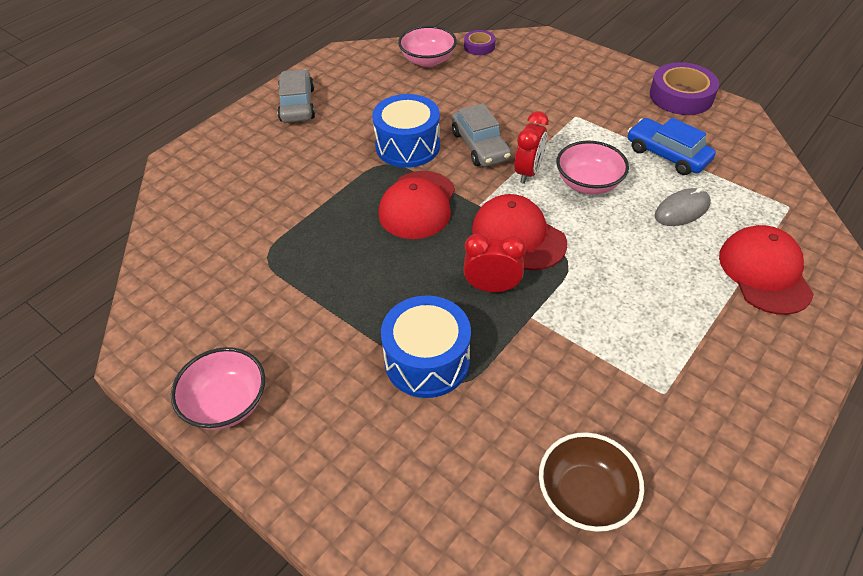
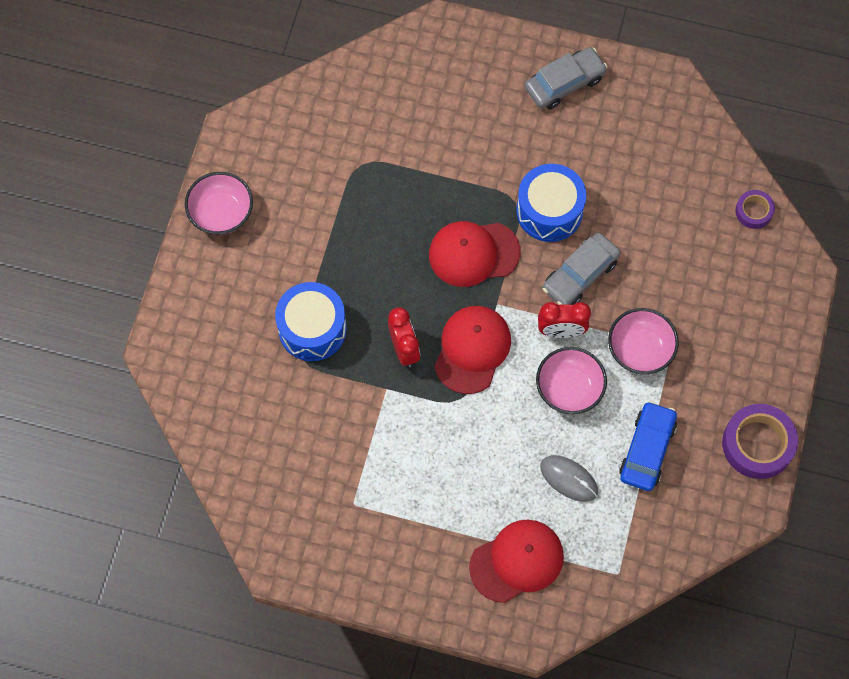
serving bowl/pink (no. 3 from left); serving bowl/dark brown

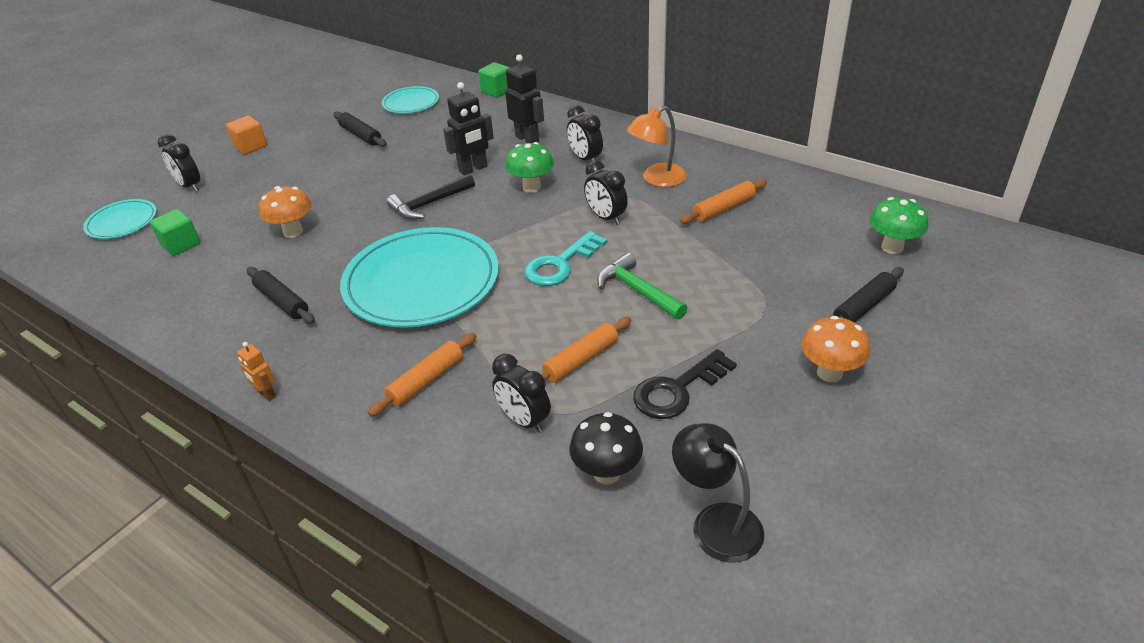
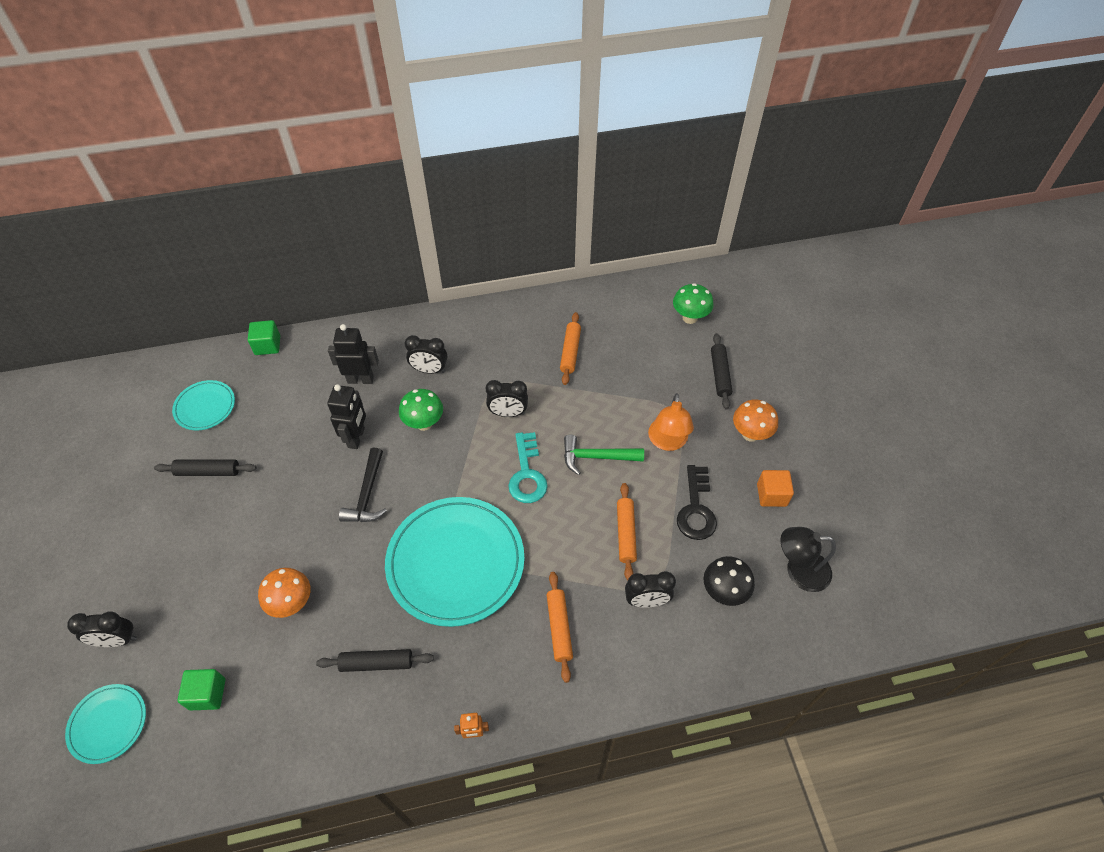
block/bright orange; desk lamp/bright orange

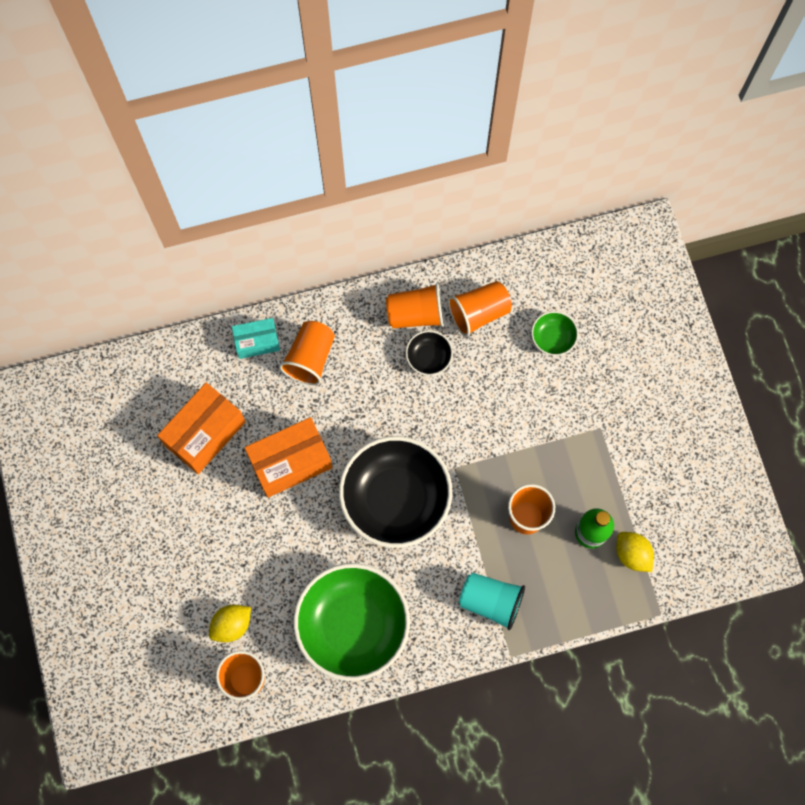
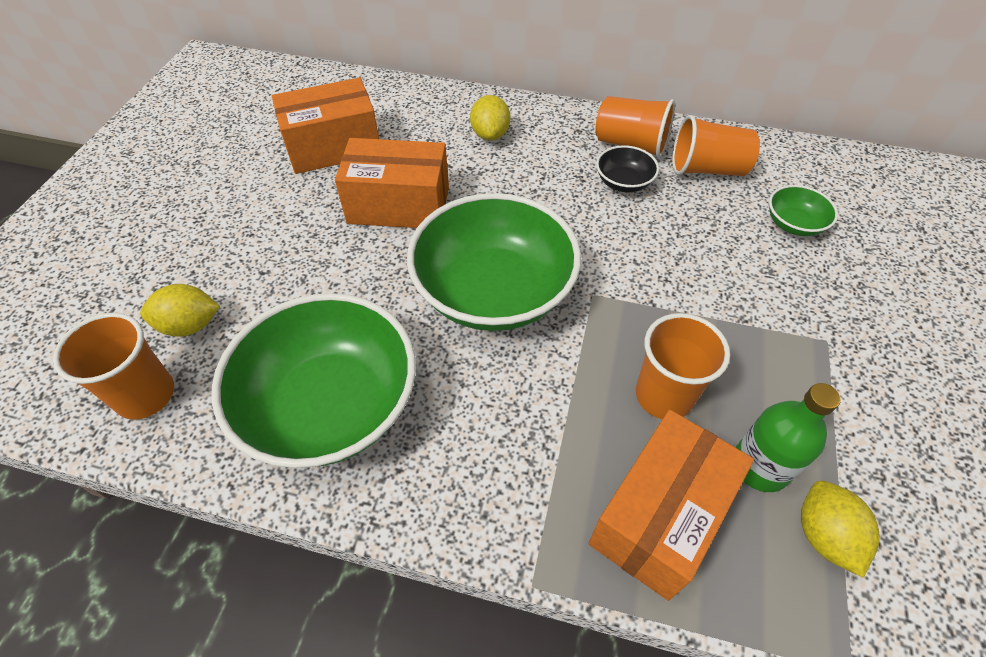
box/turquoise; lemon/bright yellow (no. 2 from left); serving bowl/emerald (no. 2 from left); beaker/turquoise; box/bright orange (no. 3 from left)

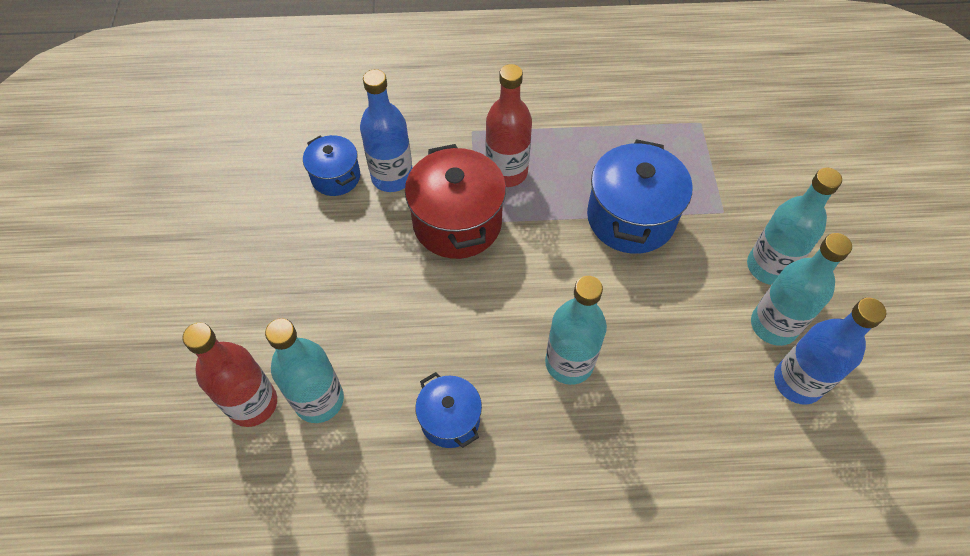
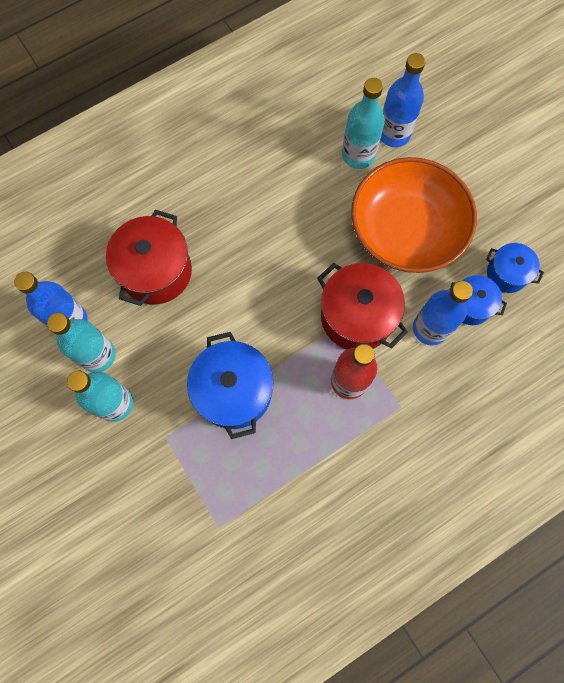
flask/royal blue (no. 2 from left); cooking pot/royal blue (no. 3 from left); flask/turquoise (no. 2 from left in the first image); cooking pot/scarlet (no. 1 from left); serving bowl/bright orange

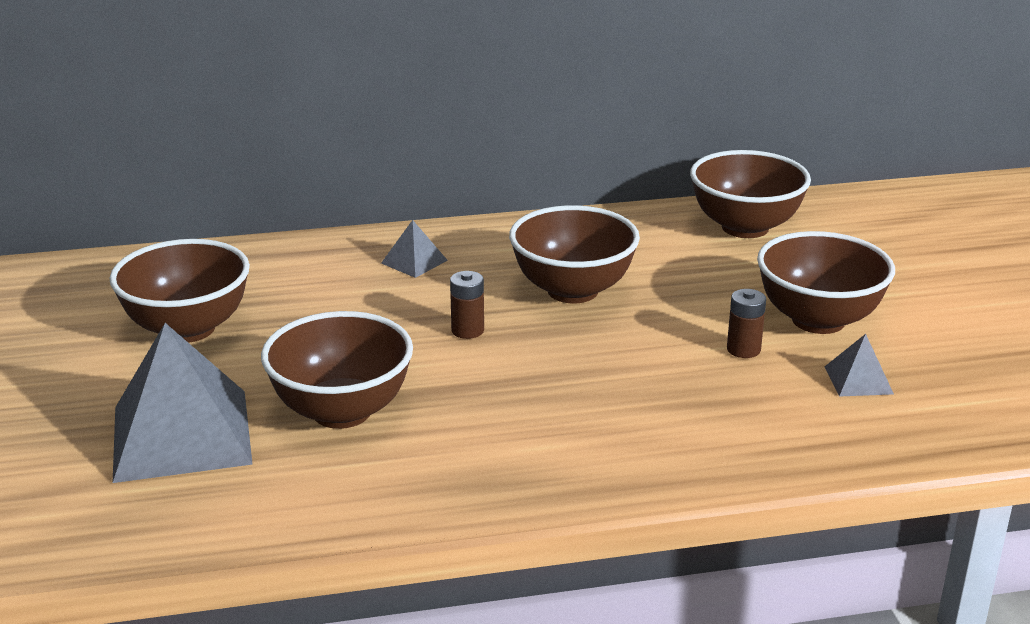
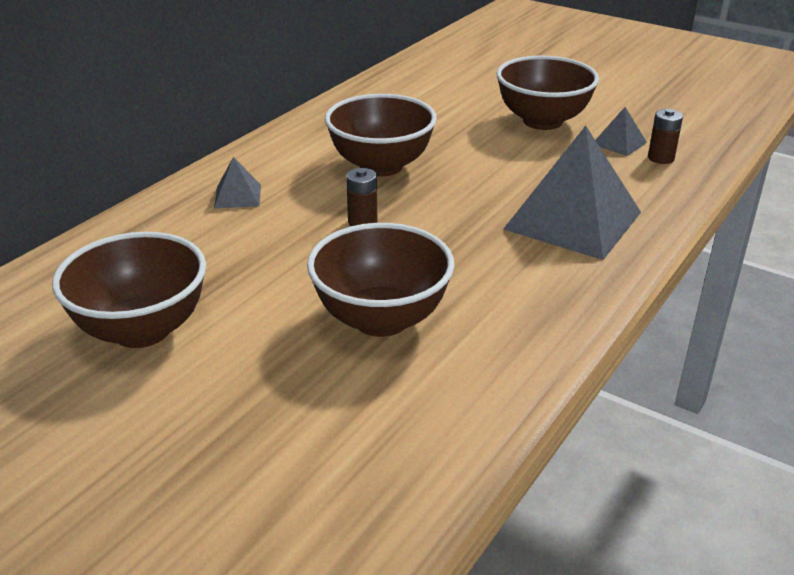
pyramid/ash-grey (no. 2 from left); serving bowl/dark brown (no. 4 from left in the first image); power cell/dark brown (no. 2 from left)

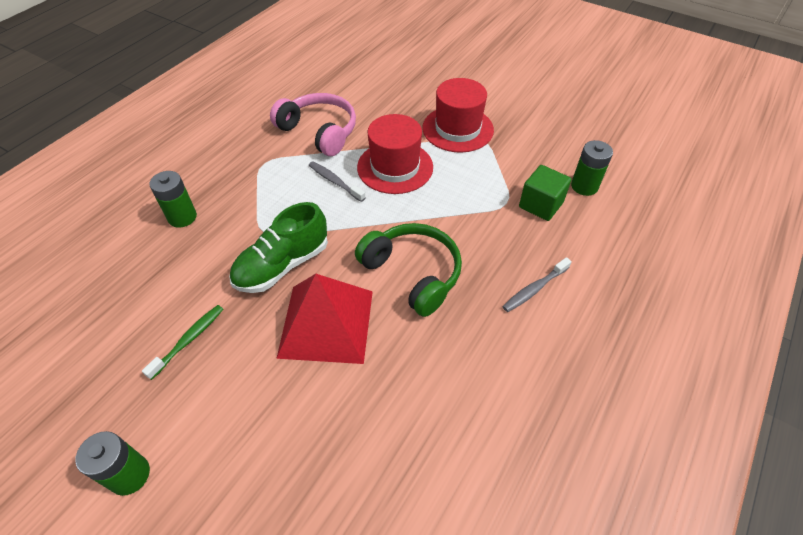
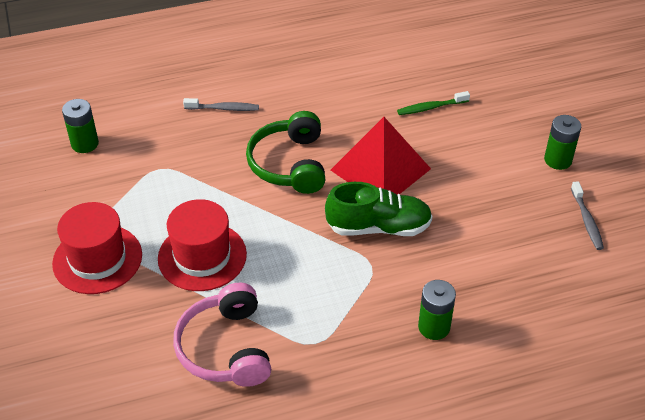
dental brush/emerald; dental brush/ash-grey (no. 2 from left); block/emerald

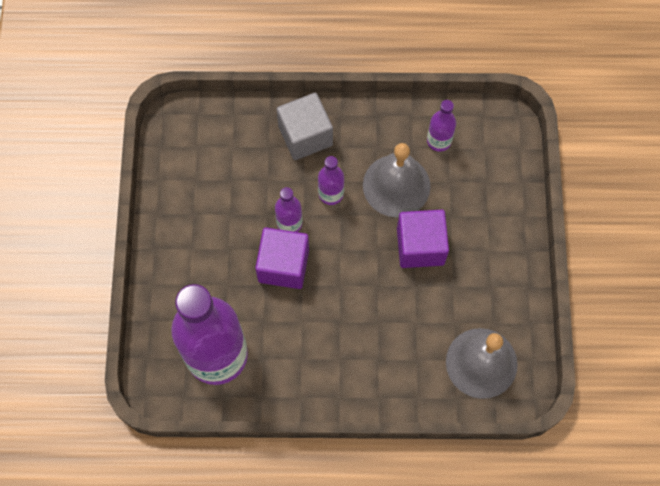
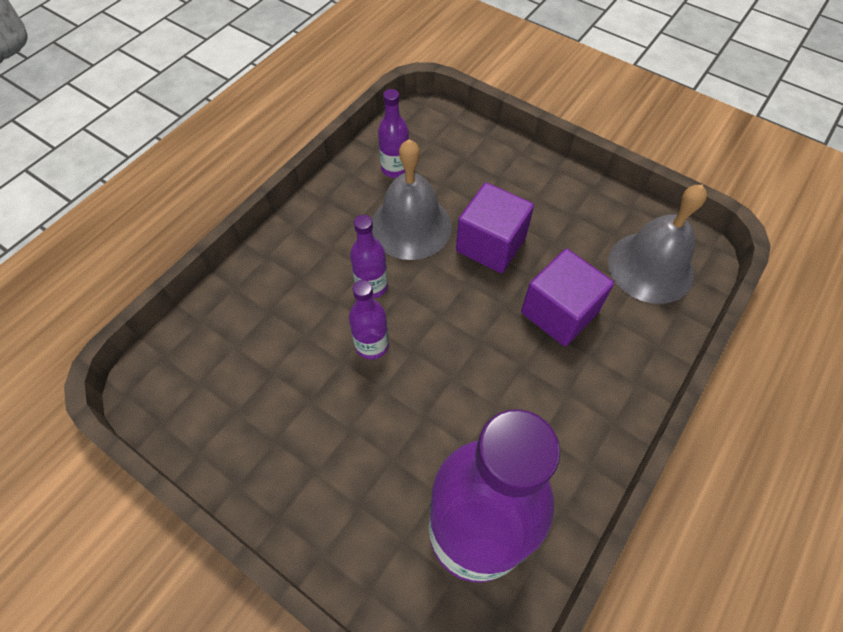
block/purple (no. 2 from left); block/ash-grey

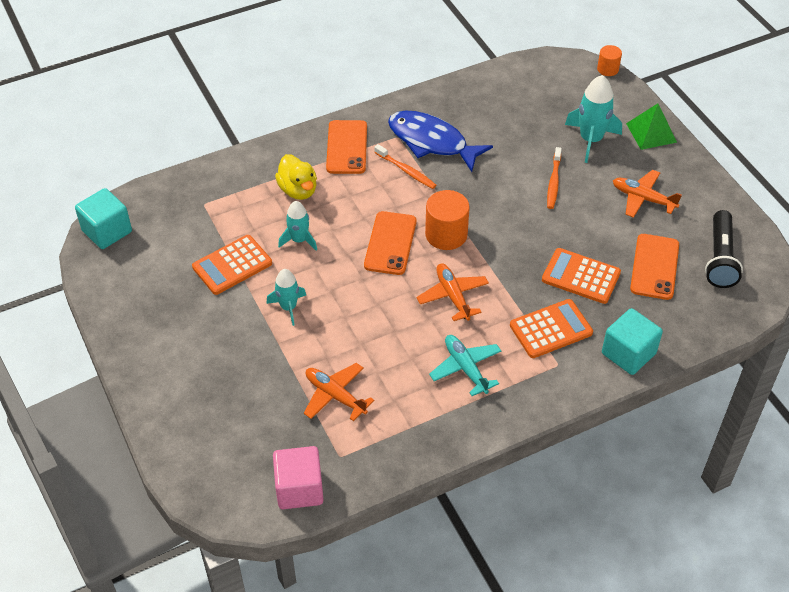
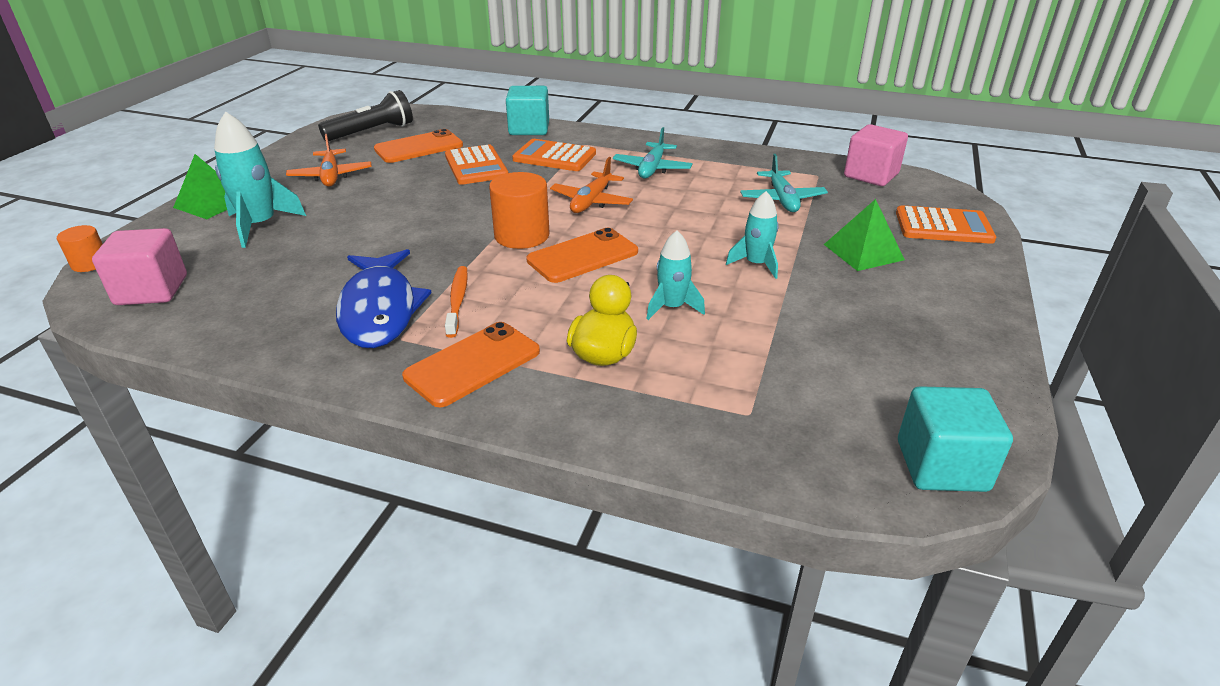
calculator/bright orange (no. 3 from left); aeroplane/turquoise (no. 2 from left); dental brush/bright orange (no. 2 from left in the first image); block/pink (no. 1 from left); pyramid/emerald (no. 2 from left)

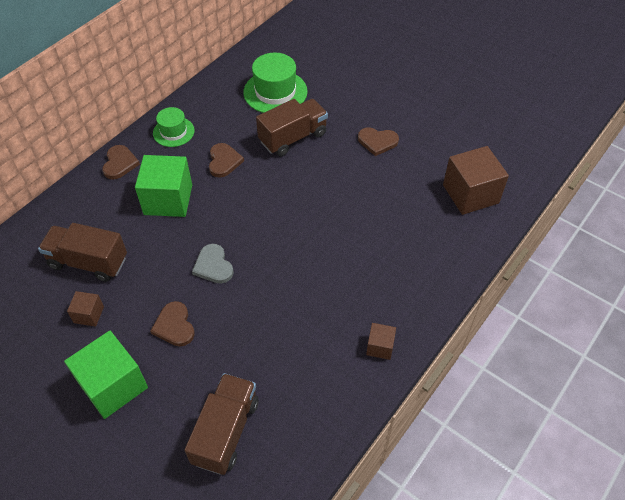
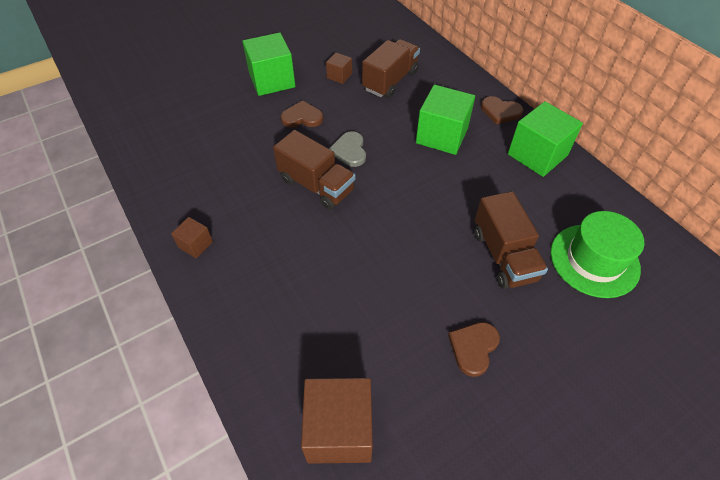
block/emerald (no. 3 from left); truck/dark brown (no. 1 from left); love heart/ash-grey; love heart/dark brown (no. 3 from left in the first image)

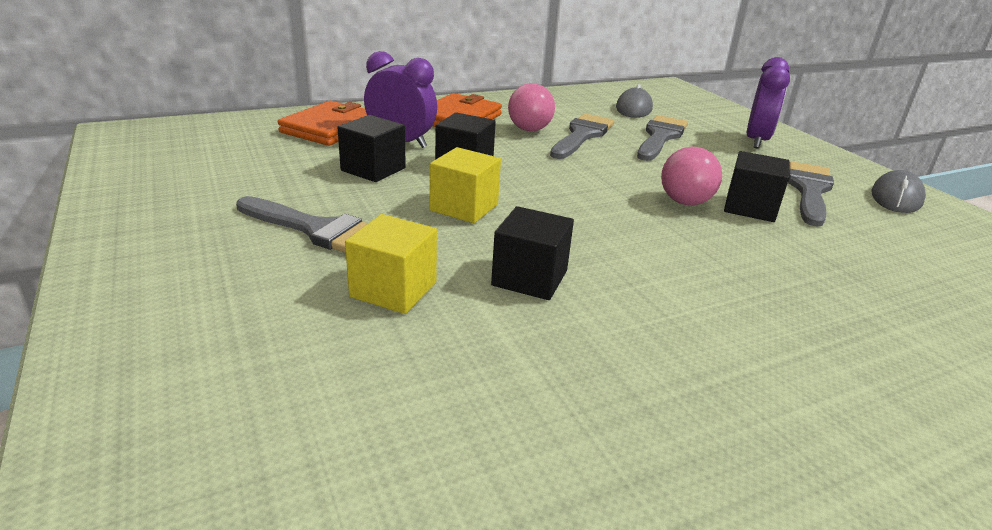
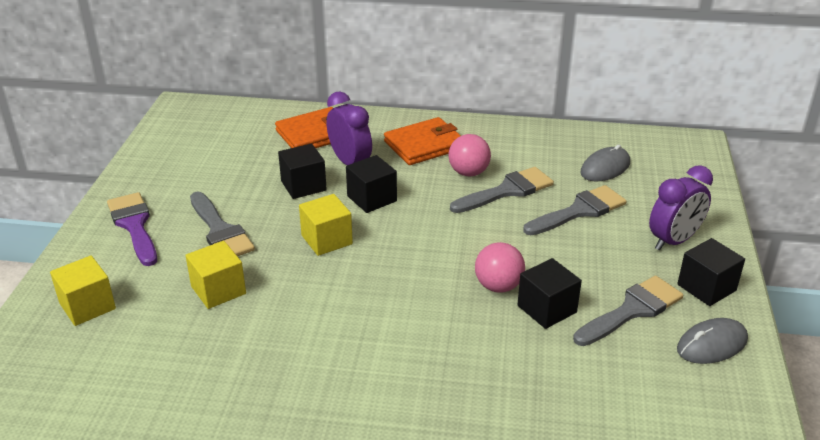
block/jet-black (no. 4 from left); block/bright yellow (no. 1 from left); paint brush/purple

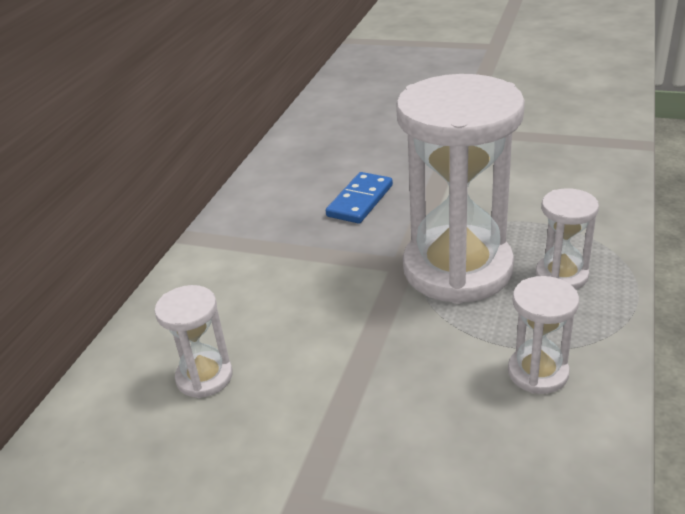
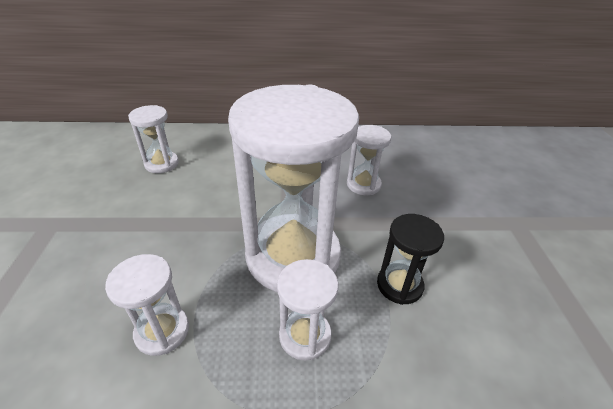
hourglass/snow-white (no. 5 from left); hourglass/jet-black

